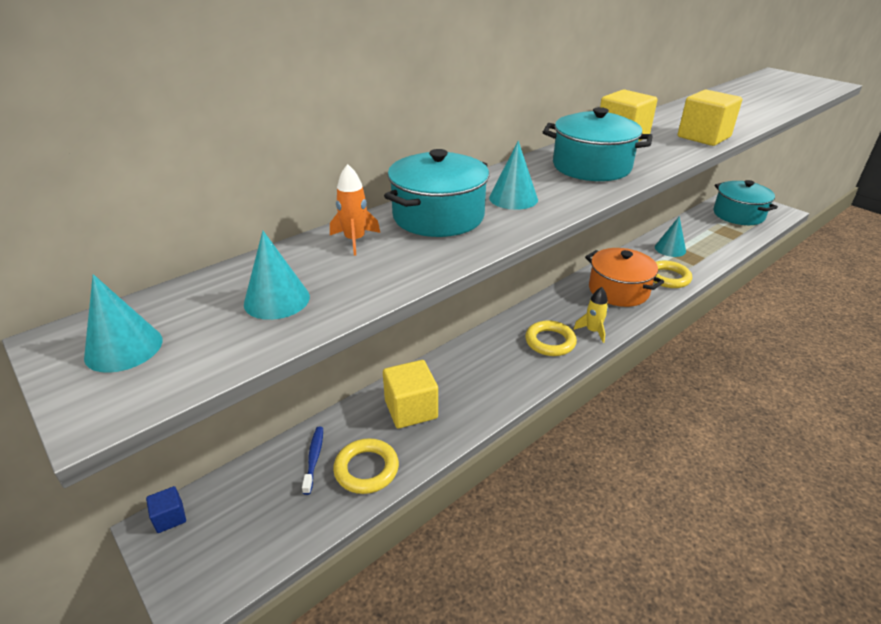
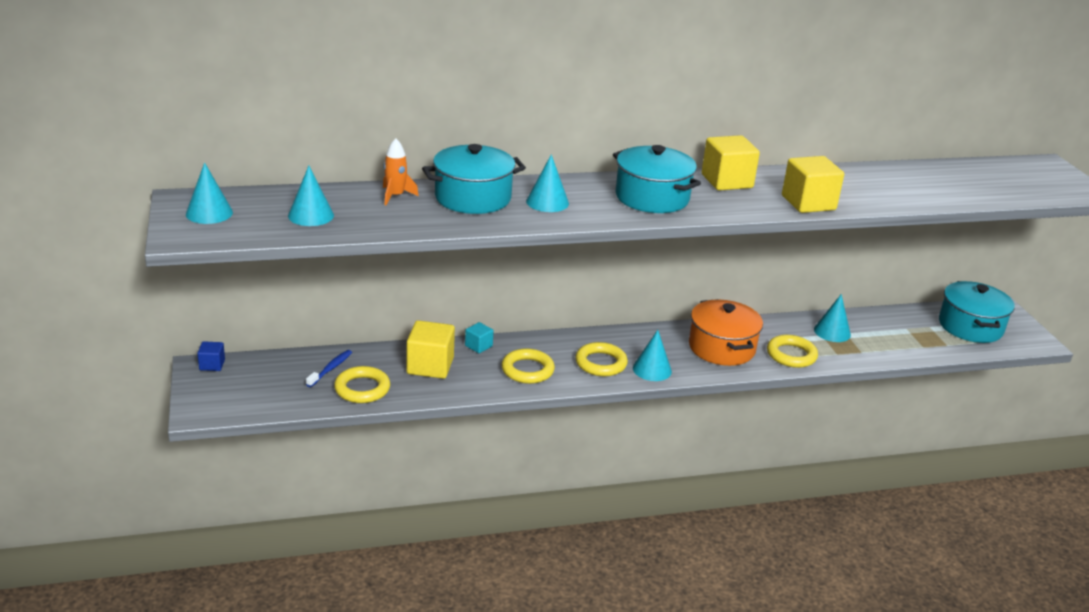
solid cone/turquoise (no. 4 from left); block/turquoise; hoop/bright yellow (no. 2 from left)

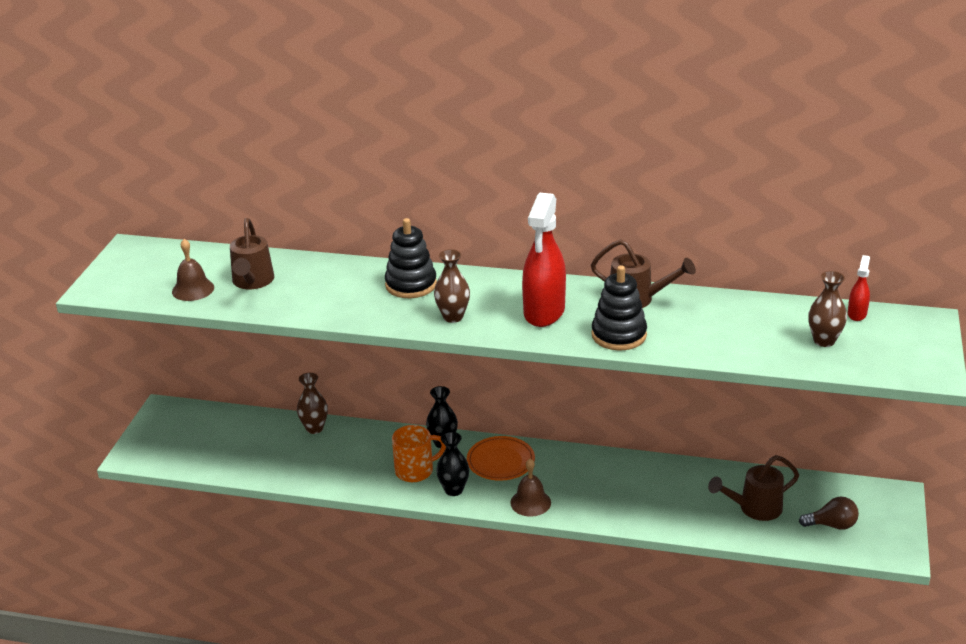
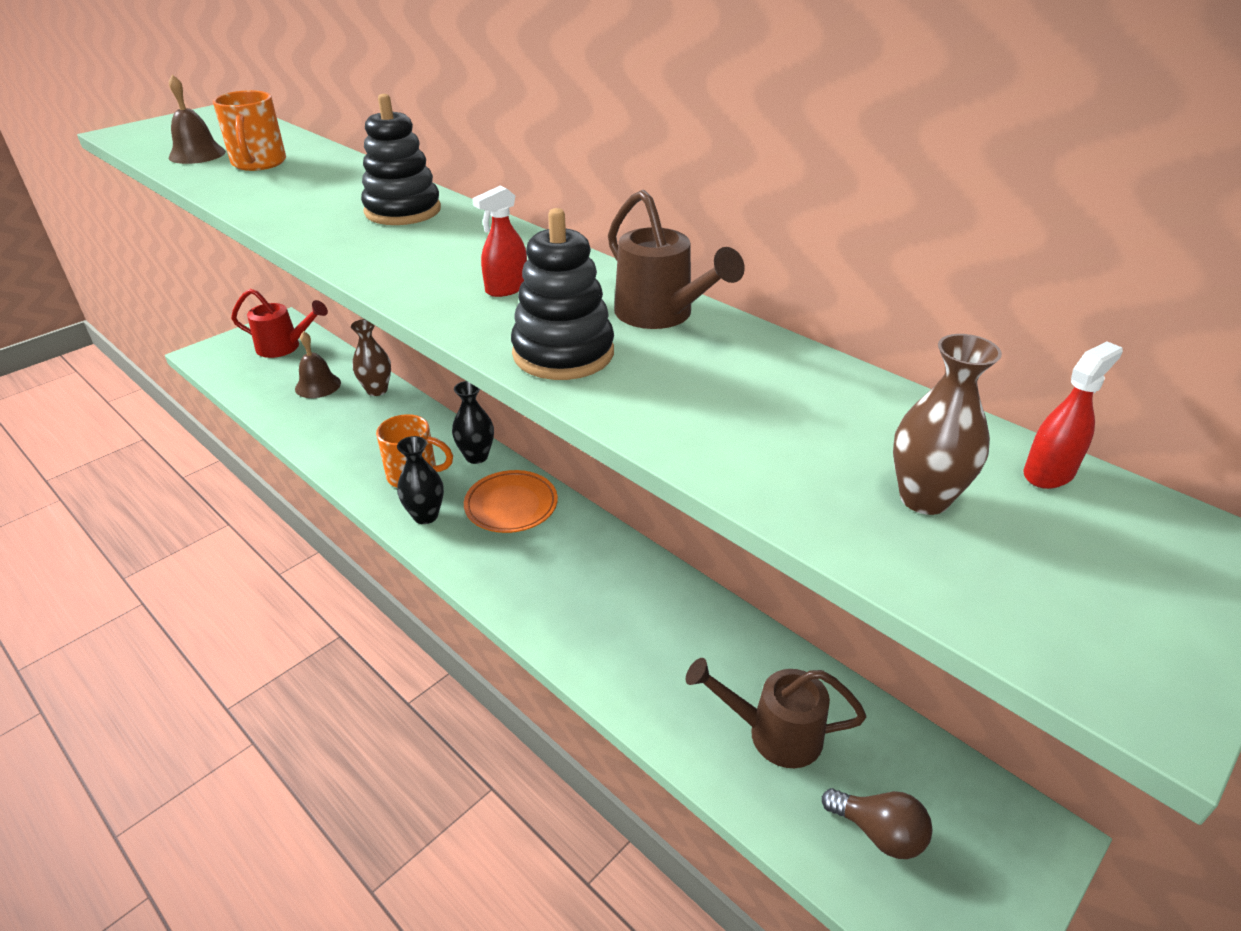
tea mug/bright orange (no. 1 from left); vase/dark brown (no. 2 from left in the first image); hand bell/dark brown (no. 2 from left); spray bottle/scarlet (no. 1 from left); watering can/scarlet

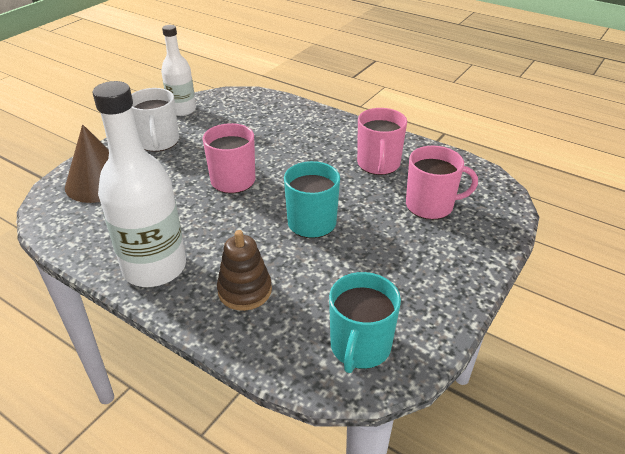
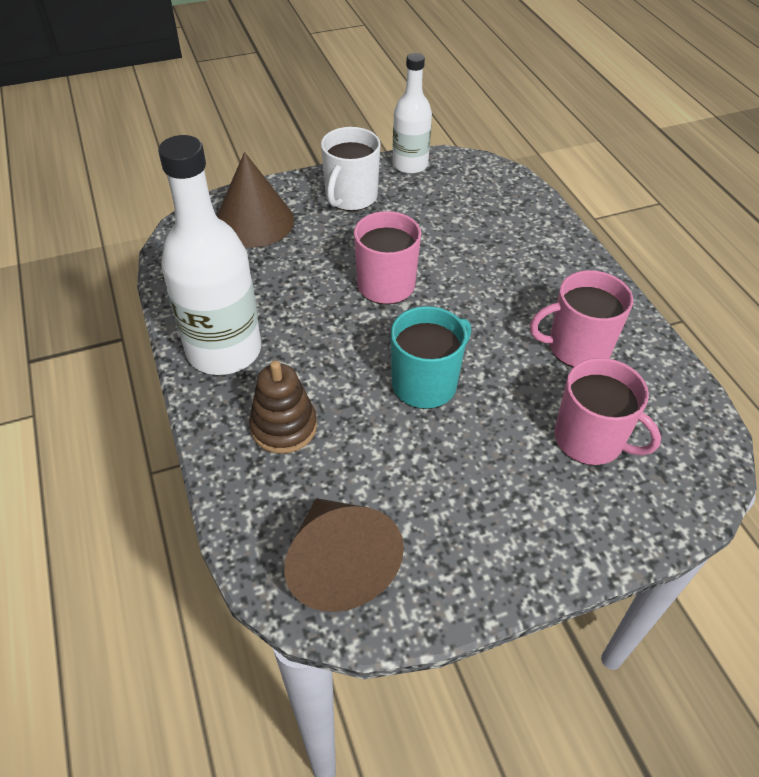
solid cone/dark brown (no. 2 from left); tea mug/pink (no. 2 from left)

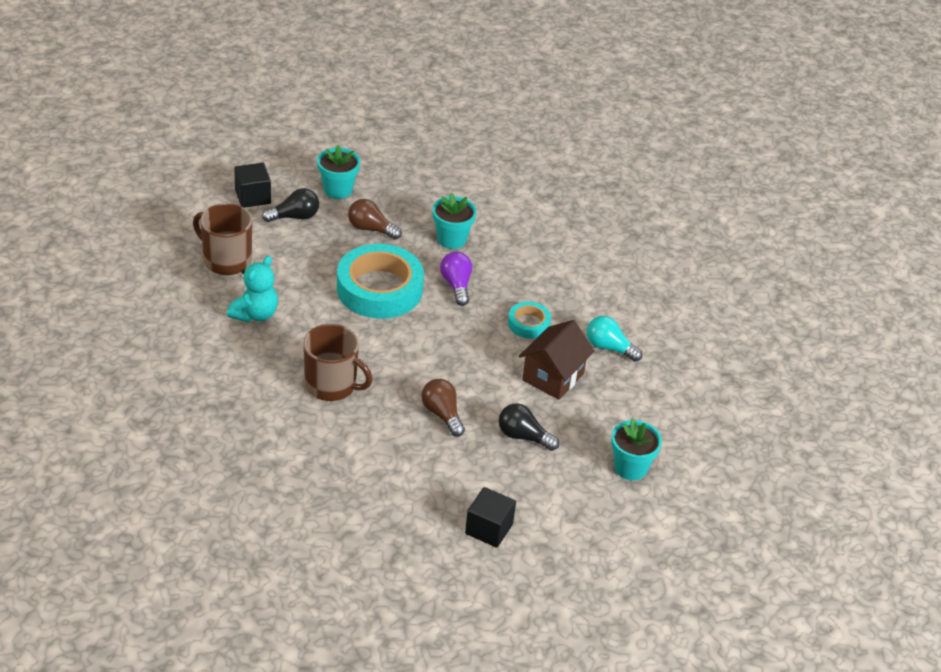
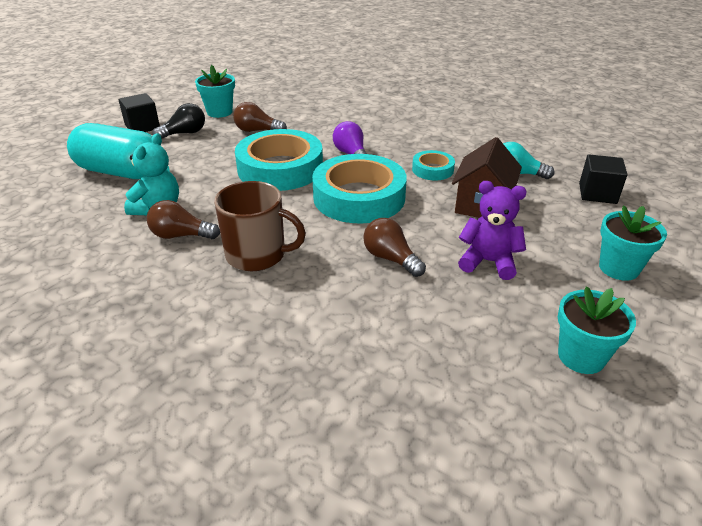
pill shape/turquoise; plant pot/turquoise (no. 2 from left); block/jet-black (no. 2 from left); stuffed bear/purple; lightbulb/dark brown (no. 1 from left); sticky tape/turquoise (no. 2 from left)

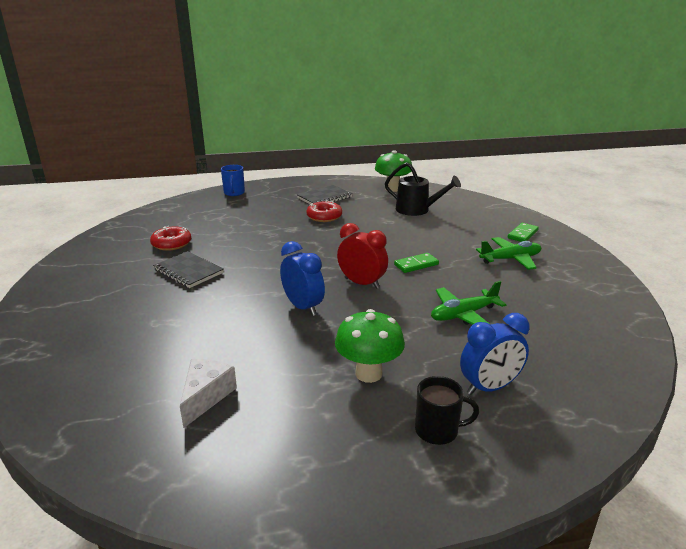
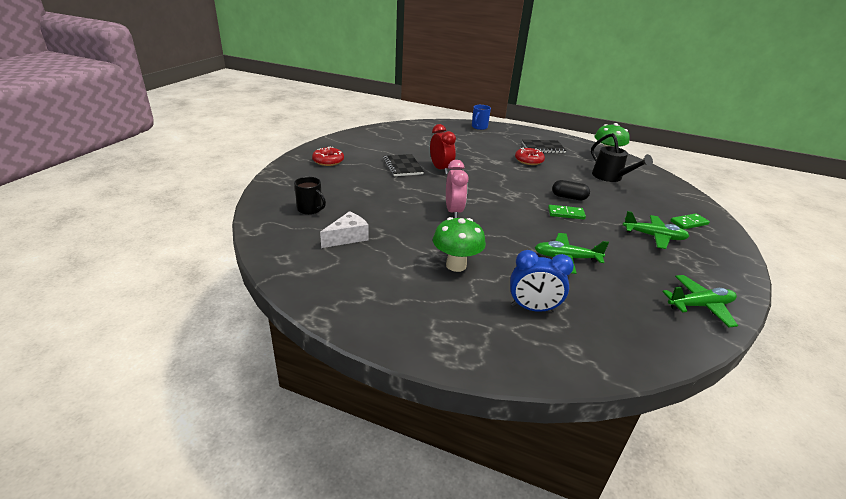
doughnut/scarlet (no. 1 from left); alarm clock/pink; alarm clock/scarlet; tea mug/jet-black; pill shape/jet-black; aeroplane/emerald (no. 3 from left)

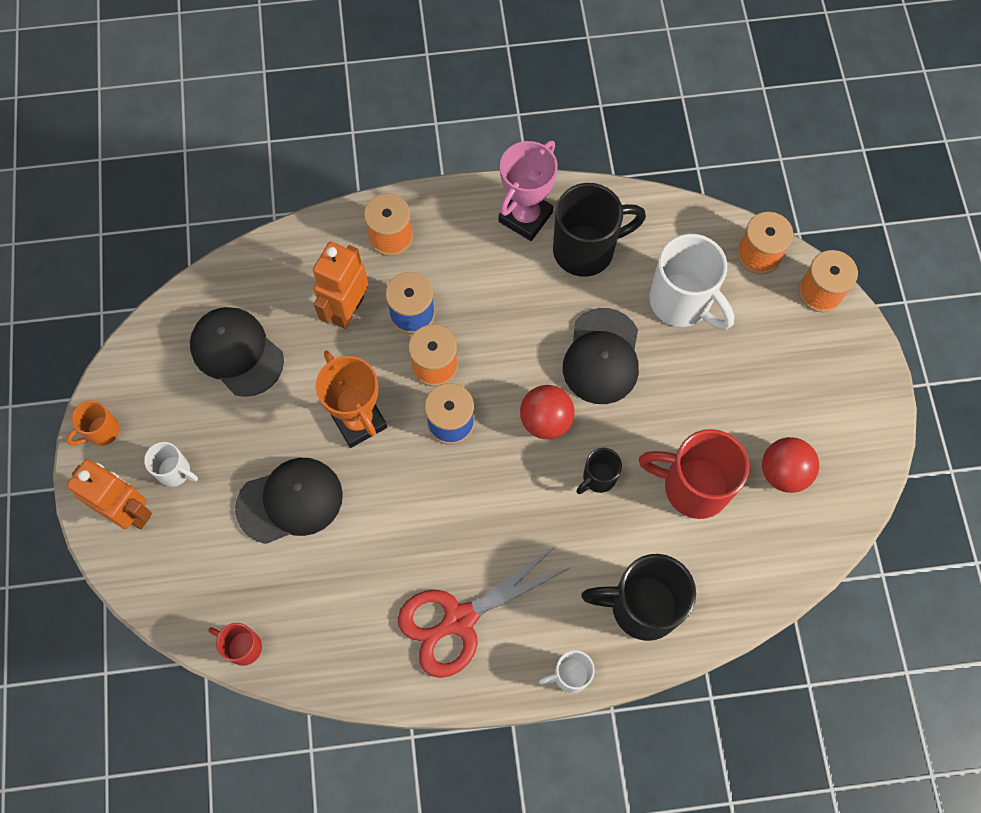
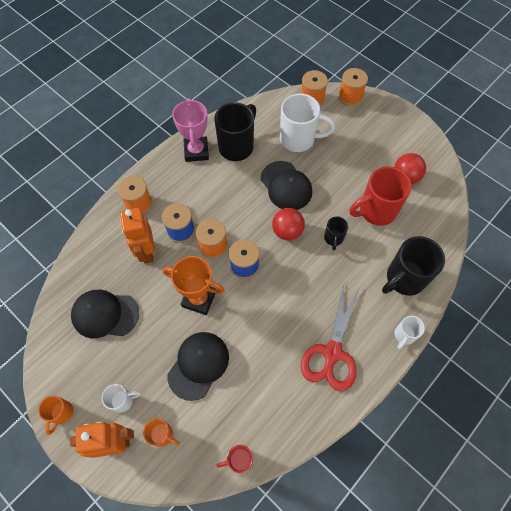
tea mug/bright orange (no. 2 from left)

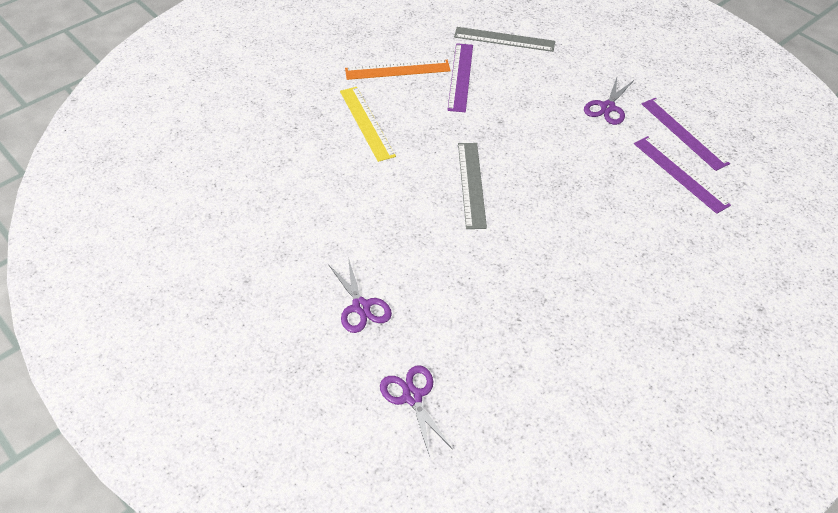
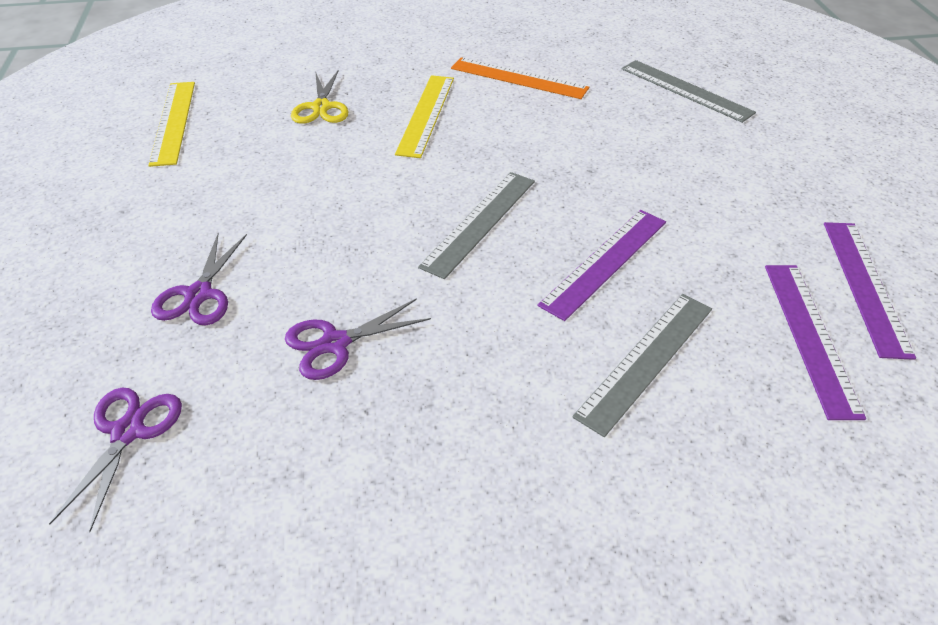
ruler/purple (no. 1 from left); shears/purple (no. 3 from left); ruler/bright yellow (no. 1 from left); shears/bright yellow; ruler/ash-grey (no. 2 from left)

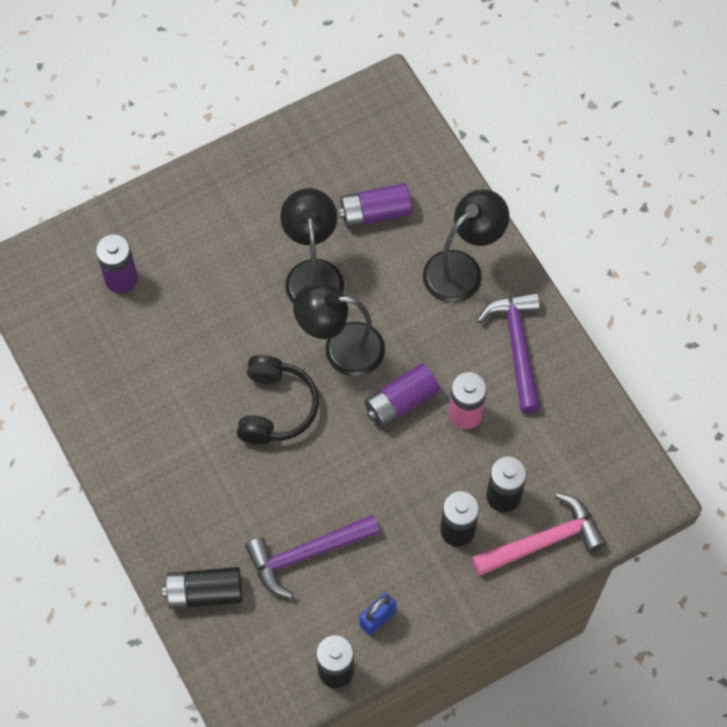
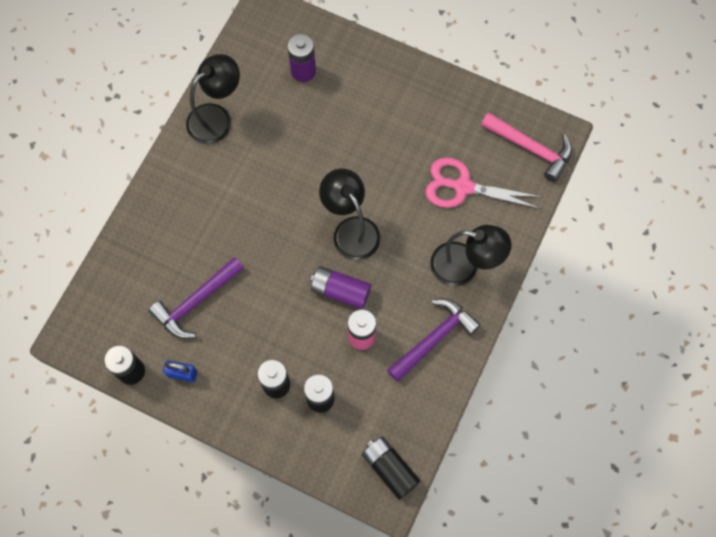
power cell/jet-black (no. 4 from left); headset/jet-black; carpenter's hammer/purple (no. 1 from left); desk lamp/jet-black (no. 1 from left); shears/pink; carpenter's hammer/pink

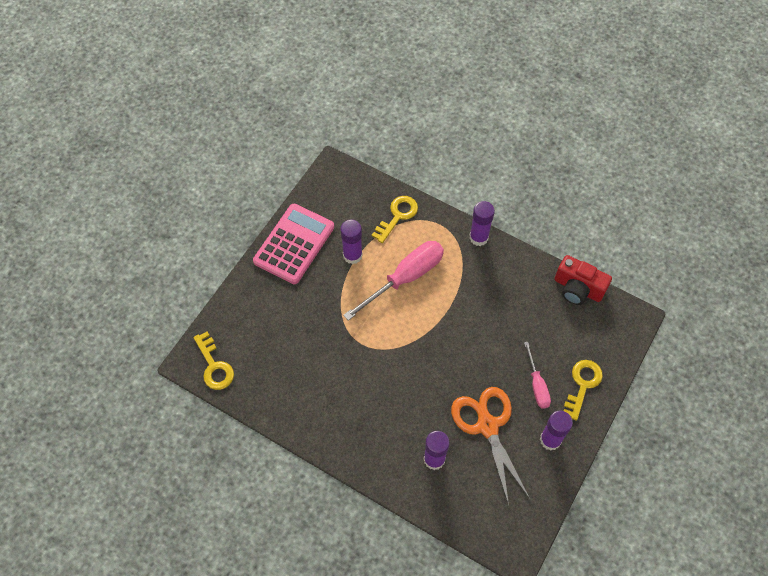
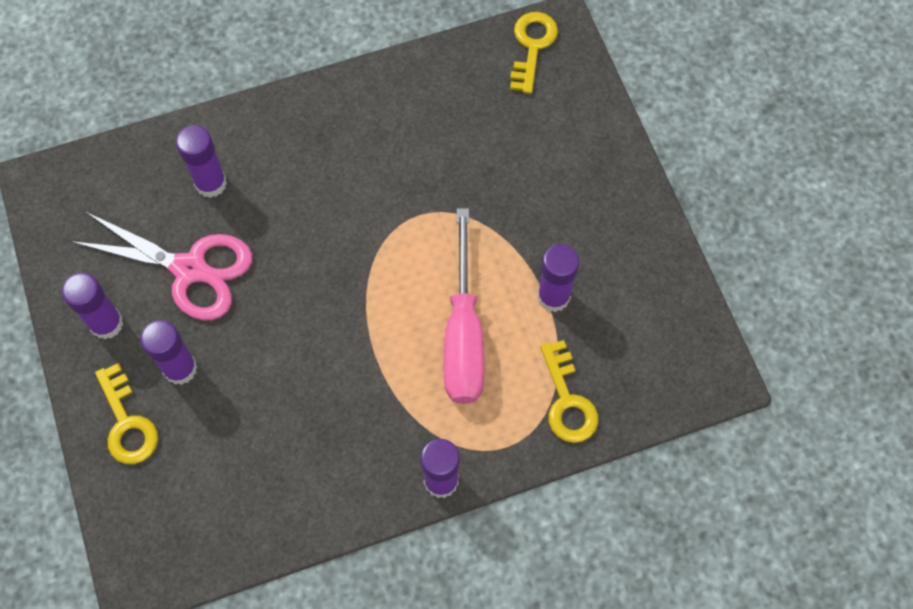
key/bright yellow (no. 2 from left); calculator/pink; shears/pink; stick of glue/purple (no. 2 from left); photo camera/scarlet

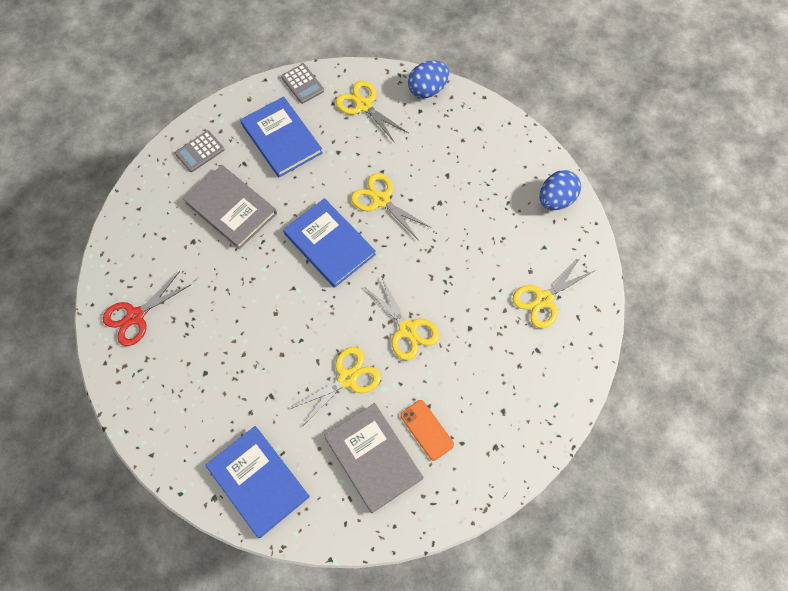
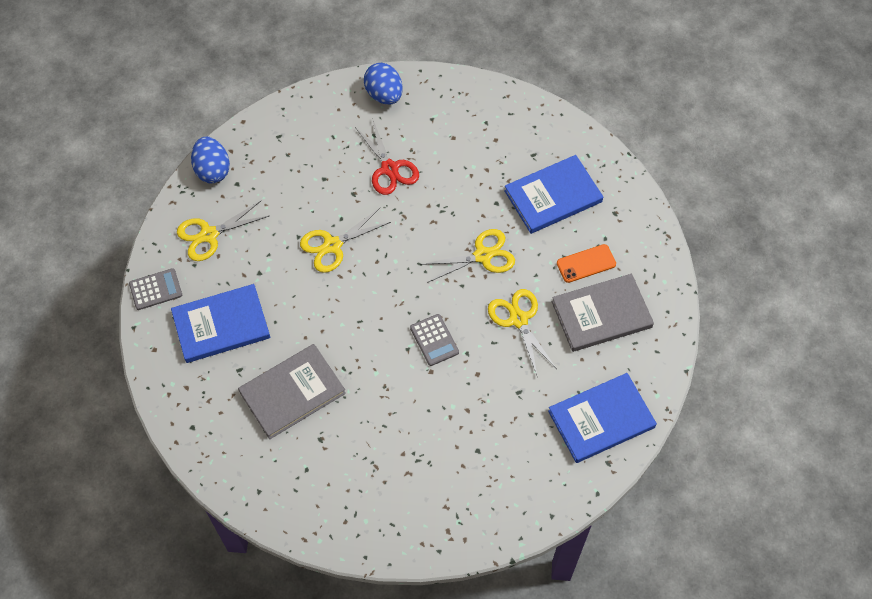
shears/scarlet; calculator/ash-grey (no. 2 from left); hardback/royal blue (no. 2 from left); shears/bright yellow (no. 5 from left in the first image)

